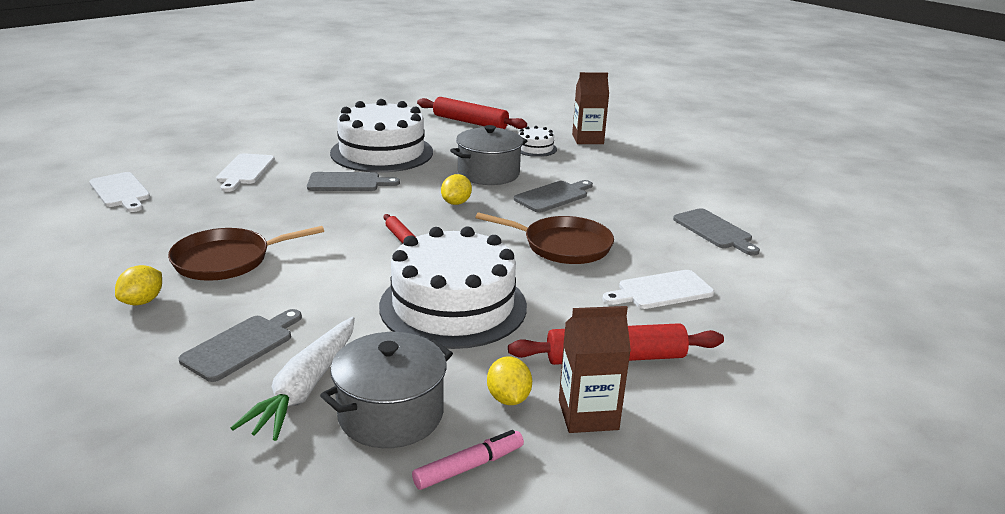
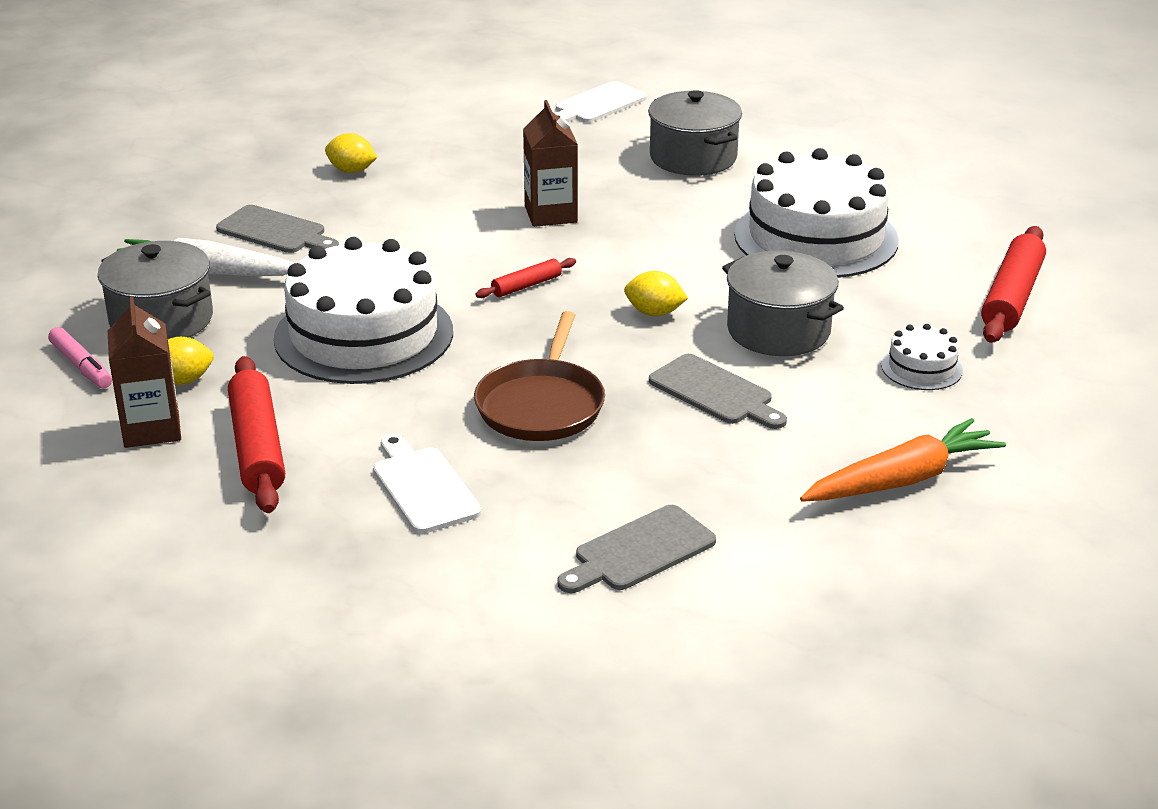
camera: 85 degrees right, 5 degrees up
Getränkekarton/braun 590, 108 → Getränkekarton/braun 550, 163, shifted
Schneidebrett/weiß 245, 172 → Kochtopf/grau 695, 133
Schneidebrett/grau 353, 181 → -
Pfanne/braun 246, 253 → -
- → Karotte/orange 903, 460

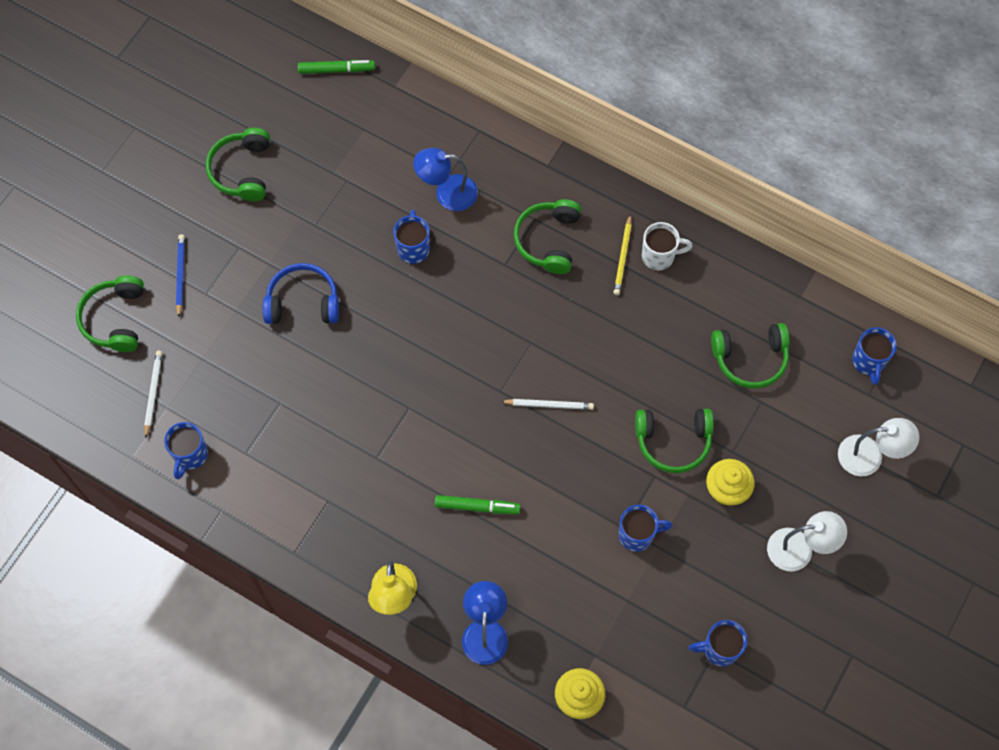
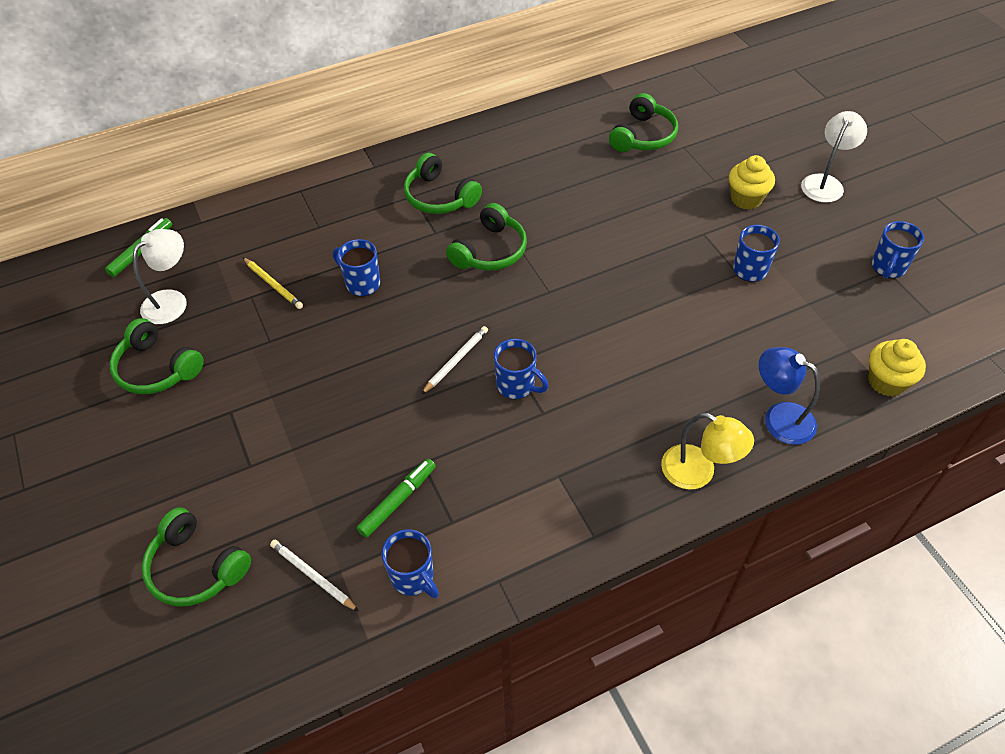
camera: 55 degrees left, 15 degrees down
Lampe/blau 445, 179 → -
Bleistift/gelb 622, 254 → Bleistift/gelb 273, 283, shifted
Tasse/weiß 667, 246 → -
Bleistift/blau 180, 275 → -
Kopfhörer/blau 301, 293 → -
Tasse/blau 874, 356 → Tasse/blau 521, 369, shifted
Bleistift/weiß 547, 404 → Bleistift/weiß 454, 360, shifted
Kopfhörer/grün 674, 441 → Kopfhörer/grün 486, 237, shifted
Lampe/weiß 878, 447 → Lampe/weiß 160, 276, shifted
Filzstift/grün 478, 504 → Filzstift/grün 396, 498, shifted

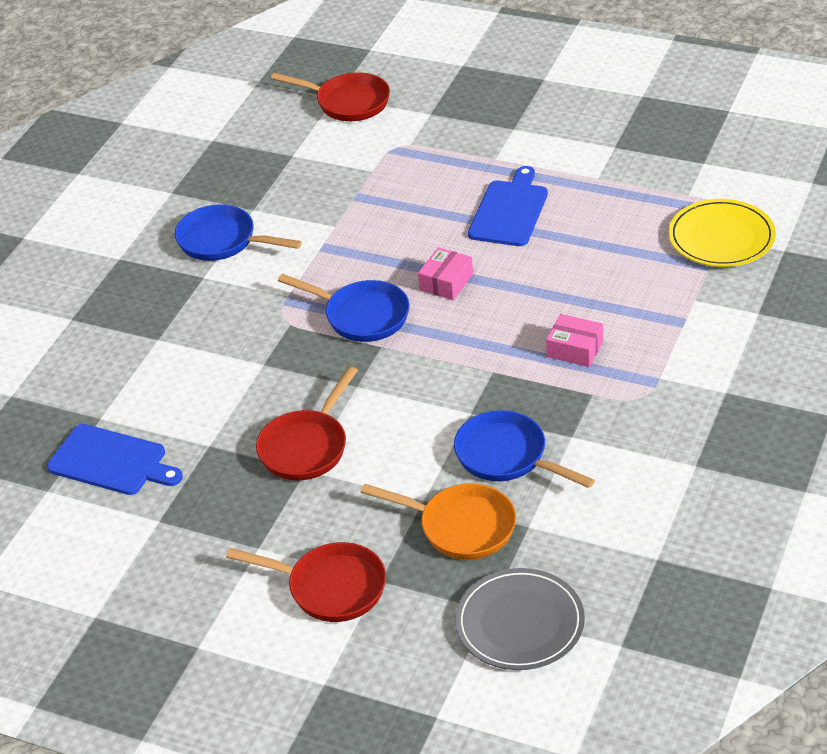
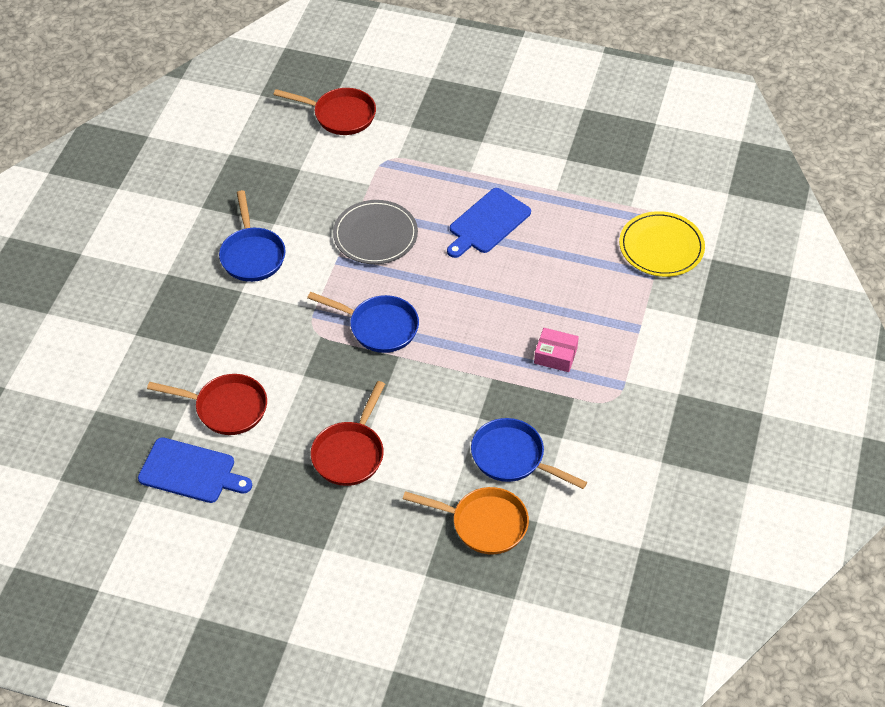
camera: 10 degrees left, 10 degrees up
Schneidebrett/blau 508, 206 → Schneidebrett/blau 489, 223, 150 degrees counterclockwise
Pfanne/blau 238, 232 → Pfanne/blau 252, 236, 120 degrees counterclockwise
Schachtel/rosa 445, 273 → -
Pfanne/rot 306, 582 → Pfanne/rot 207, 404, shifted
Teller/grau 520, 619 → Teller/grau 375, 232, shifted

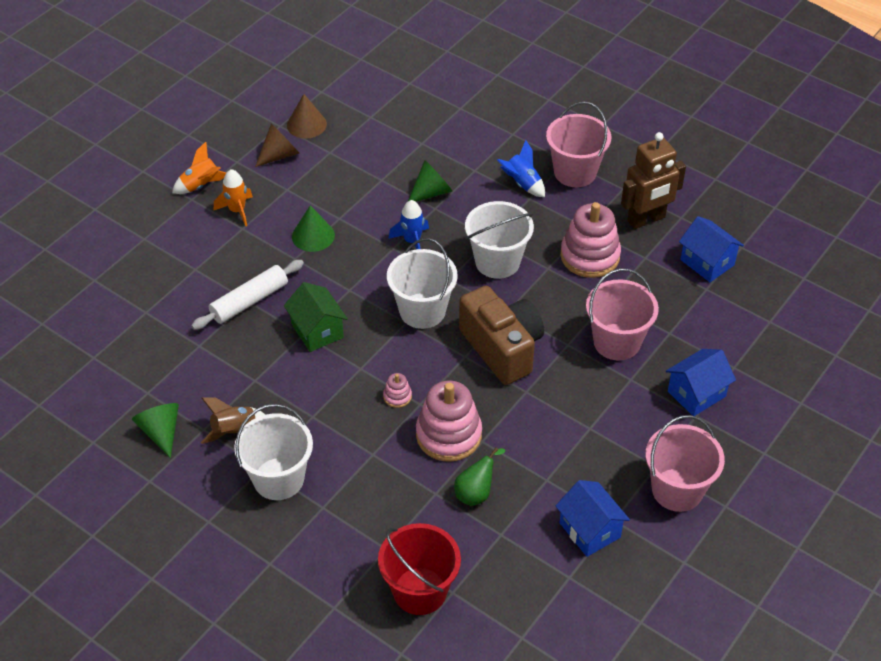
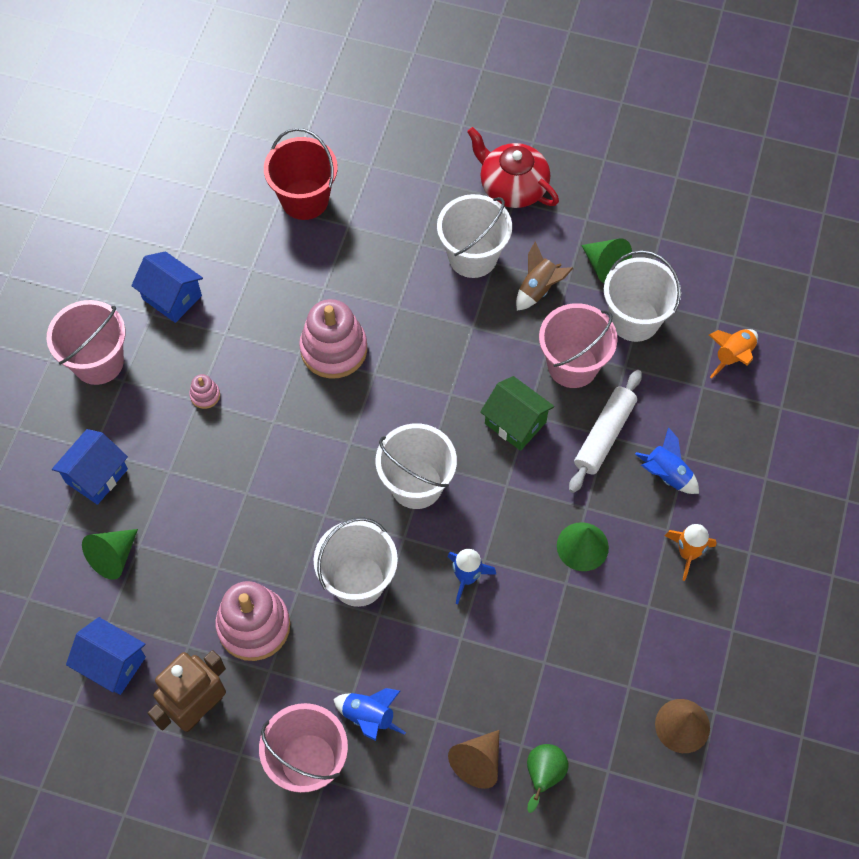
camera: 160 degrees right, 15 degrees up
Kegel/braun 277, 145 → Kegel/braun 473, 759, shifted
Rakete/orange 199, 168 → Rakete/orange 733, 354, shifted
Kegel/grün 430, 181 → Kegel/grün 110, 554, shifted
Eimer/rosa 622, 314 → Eimer/rosa 578, 345, shifted
Kamera/braun 501, 335 → -
Stapelspielzeug/rosa 397, 390 → Stapelspielzeug/rosa 204, 391, shifted
Birne/grün 479, 477 → Birne/grün 548, 778, shifted
- → Teekanne/rot 513, 167
- → Eimer/weiß 642, 296
- → Rakete/blau 667, 460

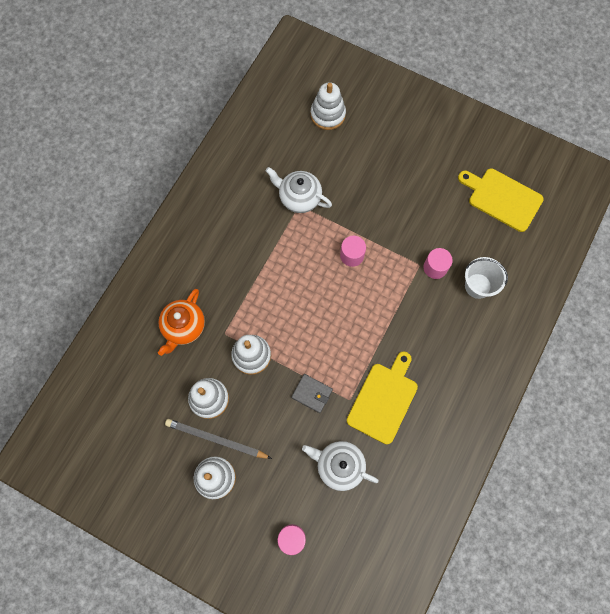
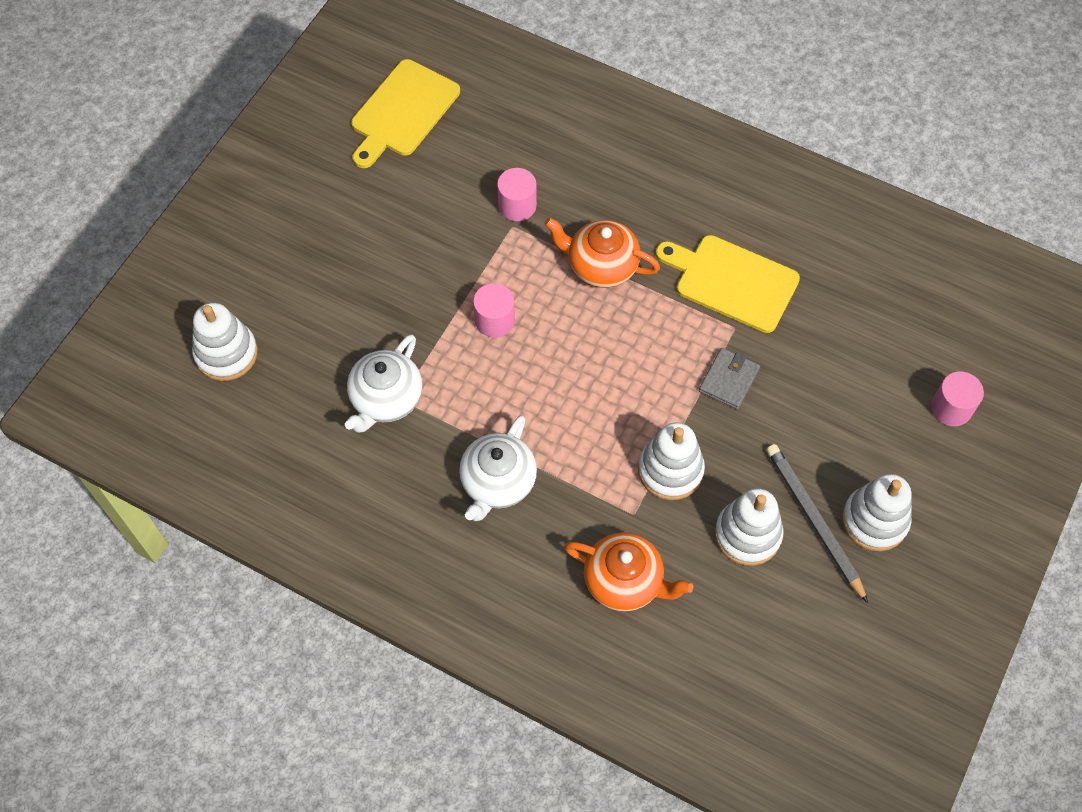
camera: 90 degrees left, 10 degrees down
Eimer/weiß 486, 278 → -
Bleistift/grau 218, 439 → Bleistift/grau 817, 523, 135 degrees clockwise
Teekanne/weiß 340, 466 → Teekanne/weiß 498, 468, shifted
- → Teekanne/orange 602, 253

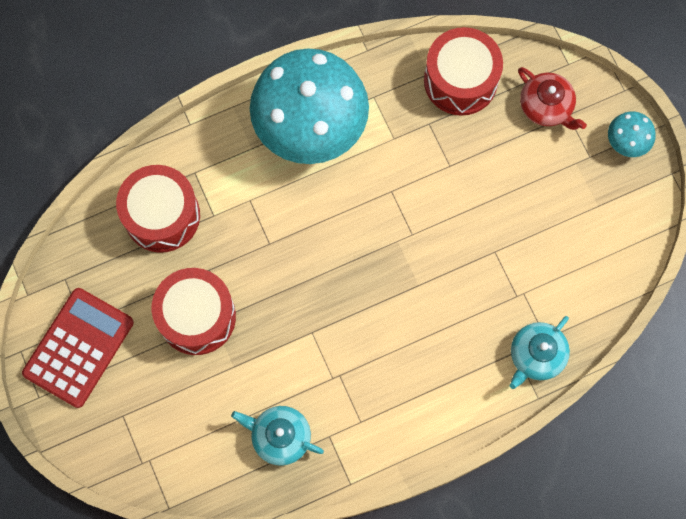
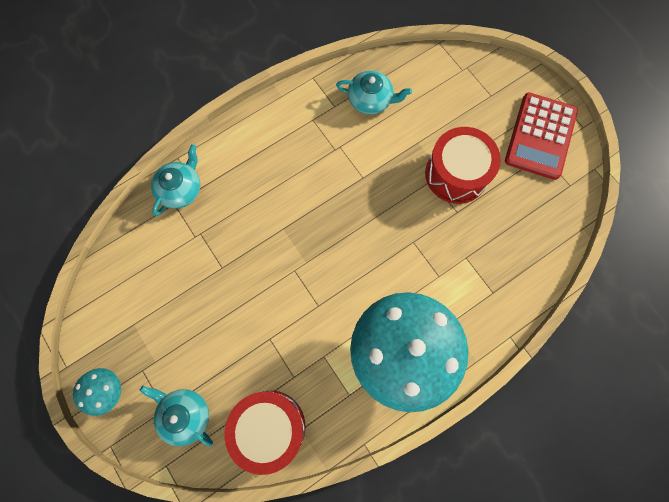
camera: 170 degrees right, 0 degrees up
Teekanne/rot 552, 98 → Teekanne/türkis 176, 415
Trommel/rot 158, 209 → -

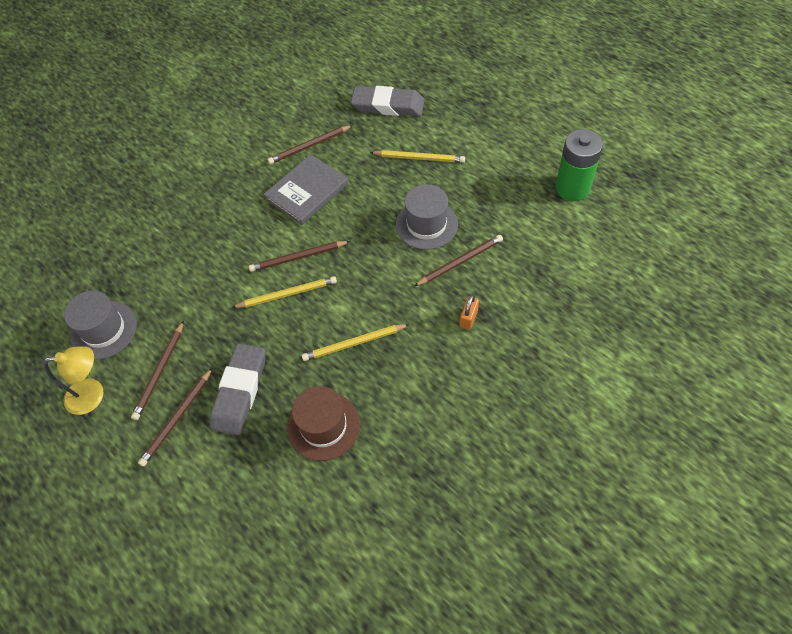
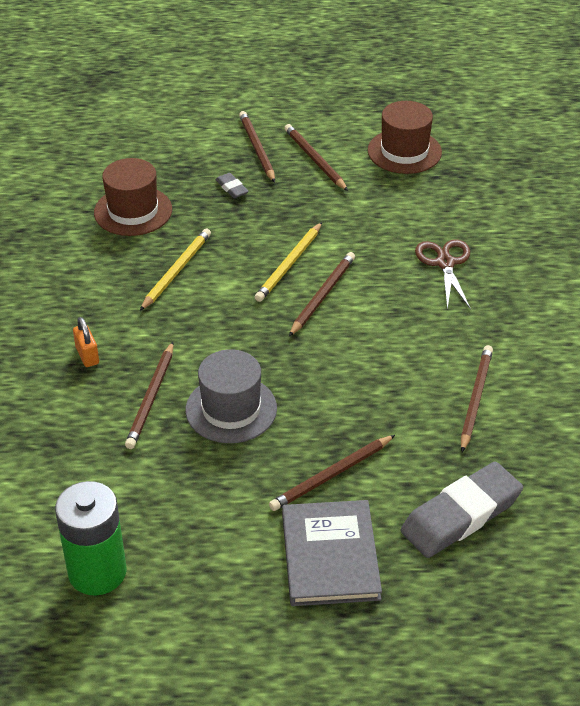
camera: 130 degrees right, 15 degrees down
Bleistift/gelb 417, 156 → Bleistift/braun 332, 473
Buch/grau 306, 189 → Buch/grau 332, 553, shifted
Hut/grau 100, 325 → Hut/braun 405, 137
Radiergummi/grau 237, 389 → Radiergummi/grau 232, 185, x0.43
Lampe/gelb 73, 380 → -
- → Schere/braun 443, 274

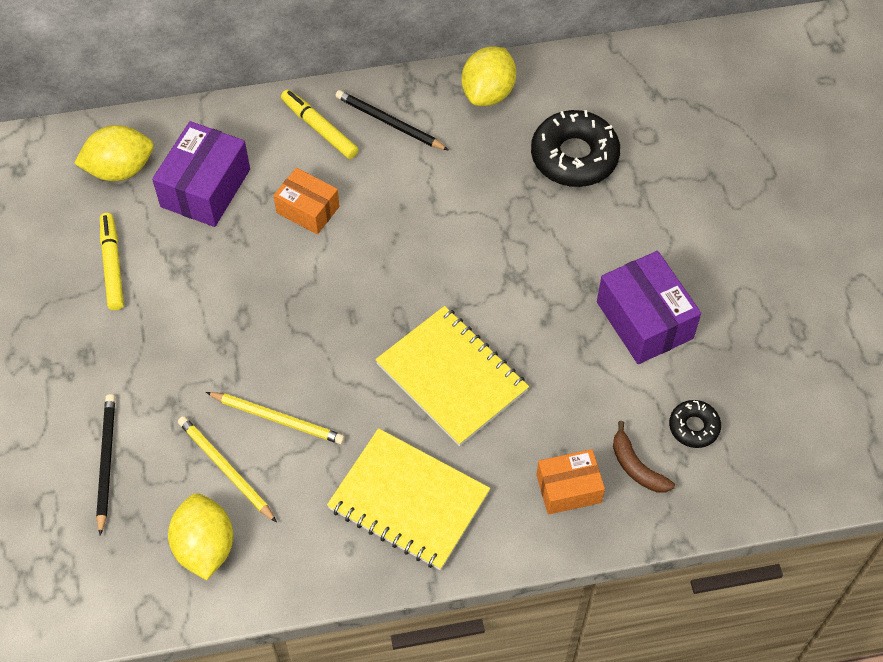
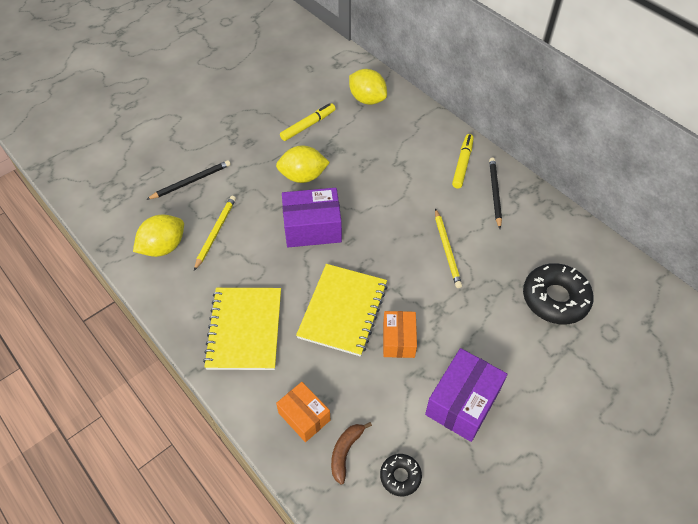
camera: 60 degrees right, 5 degrees down
Zitrone/gelb 489, 76 → Zitrone/gelb 303, 164, shifted
Schachtel/lila 201, 174 → Schachtel/lila 312, 217, shifted
Schachtel/orange 306, 201 → Schachtel/orange 400, 334, shifted
Bleistift/gelb 275, 418 → Bleistift/gelb 448, 248, shifted

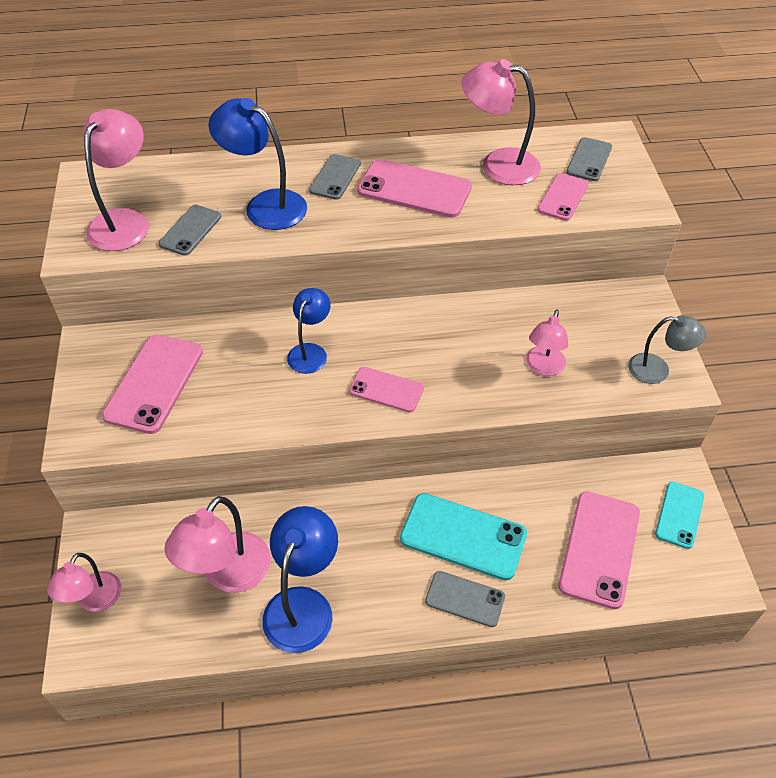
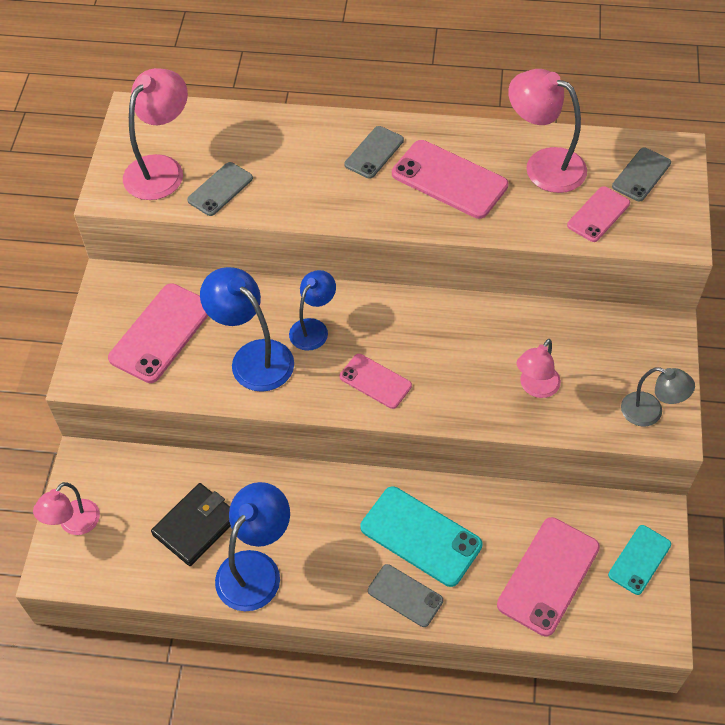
camera: 15 degrees right, 5 degrees up
Lampe/blau 258, 164 → Lampe/blau 247, 329, shifted
Lampe/rosa 217, 544 → Geldbörse/schwarz 191, 524

